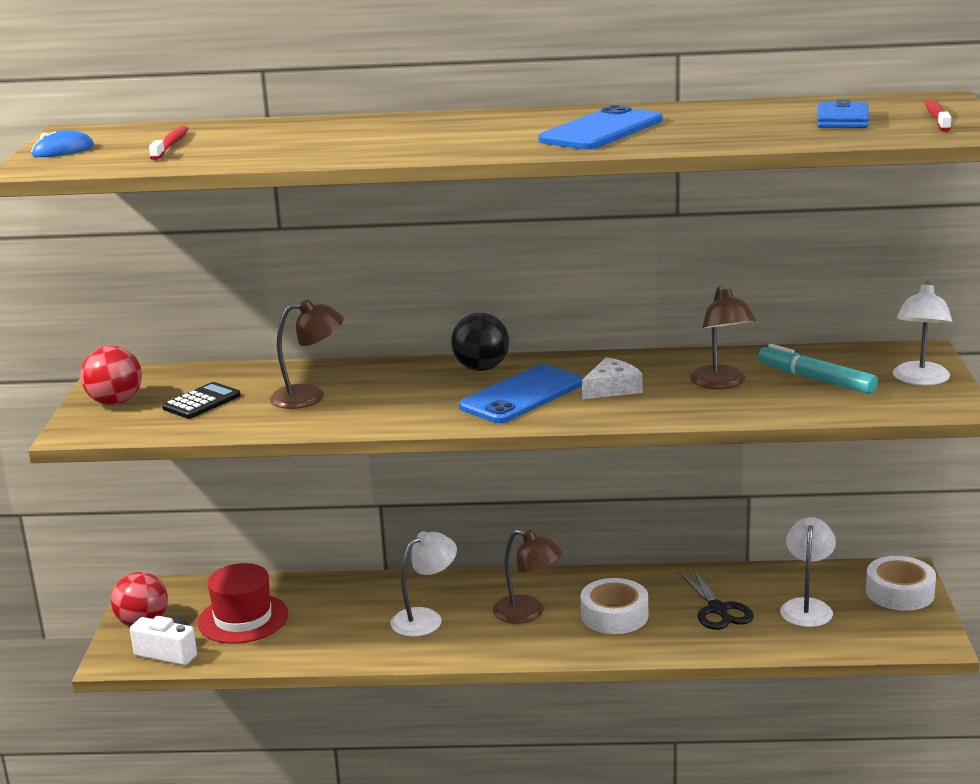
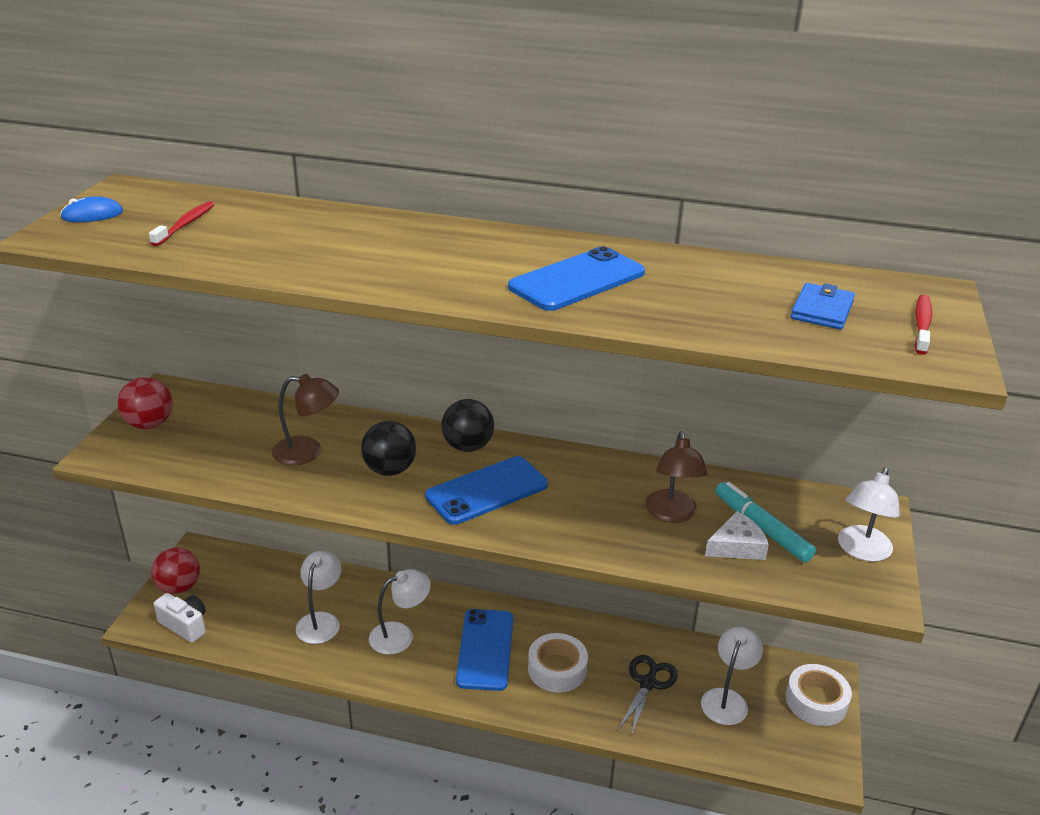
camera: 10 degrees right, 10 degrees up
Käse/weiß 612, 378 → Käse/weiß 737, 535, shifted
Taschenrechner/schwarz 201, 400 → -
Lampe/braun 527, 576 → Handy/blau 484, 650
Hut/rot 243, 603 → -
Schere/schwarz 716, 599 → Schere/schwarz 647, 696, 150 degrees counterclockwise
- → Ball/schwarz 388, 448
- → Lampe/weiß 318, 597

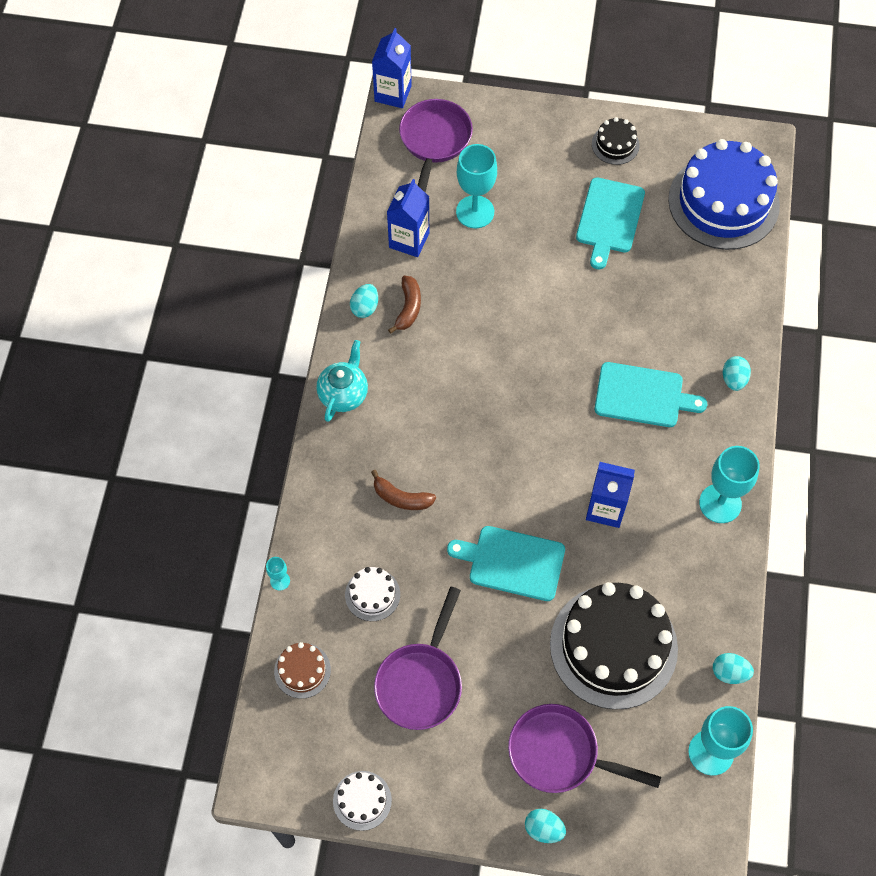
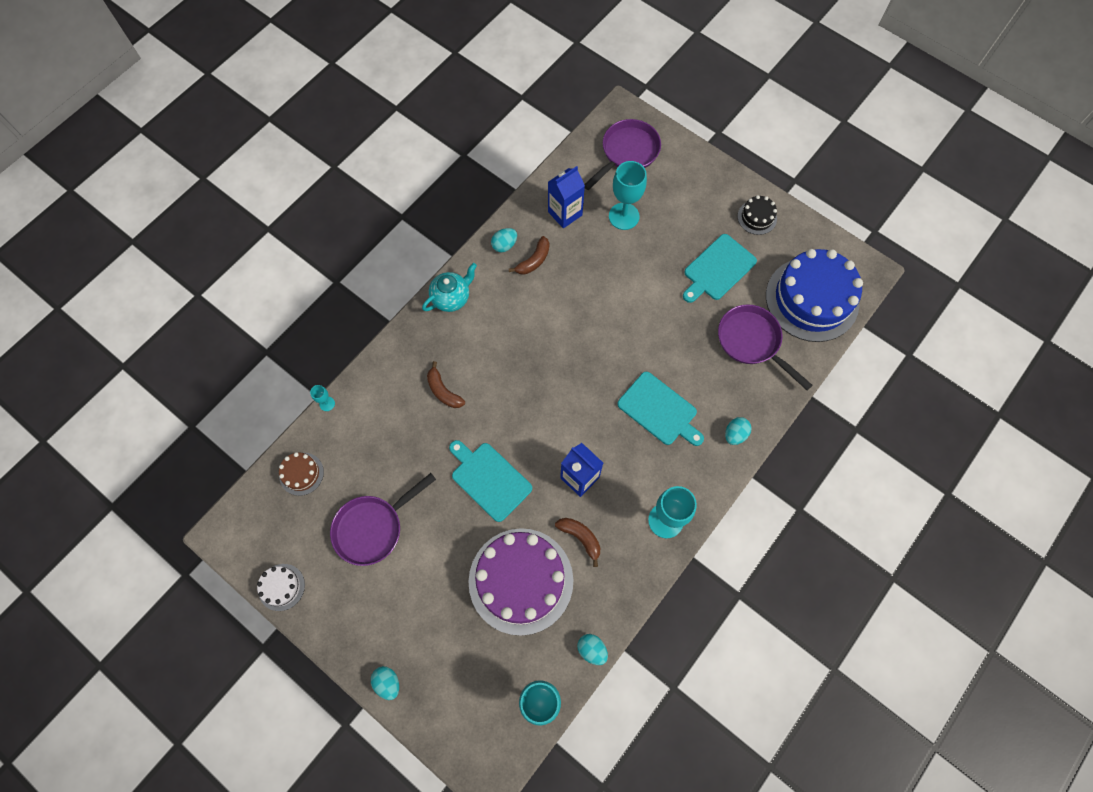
camera: 30 degrees right, 5 degrees up
Getränkekarton/blau 392, 68 → -
Kuchen/weiß 372, 594 → -
Kuchen/schwarz 614, 646 → Kuchen/lila 521, 582
Pfanne/lila 584, 748 → Pfanne/lila 765, 347, shifted
- → Banane/braun 577, 542

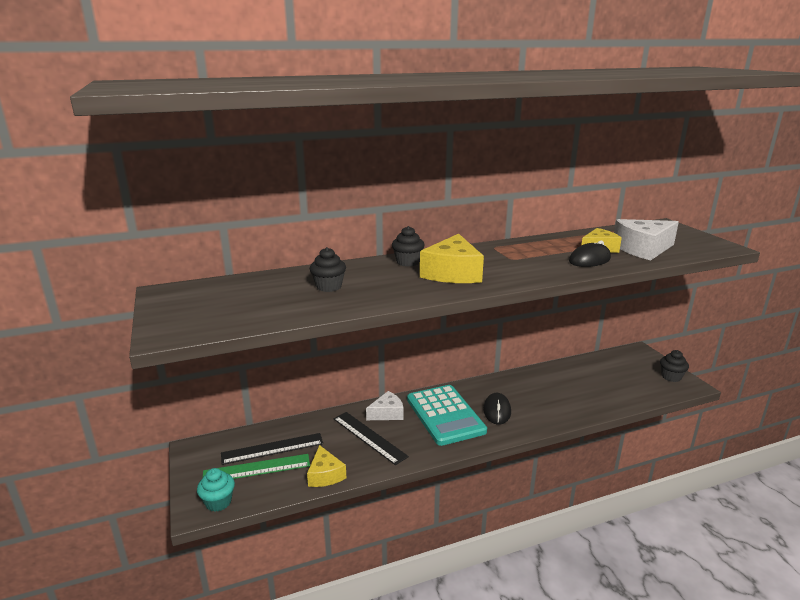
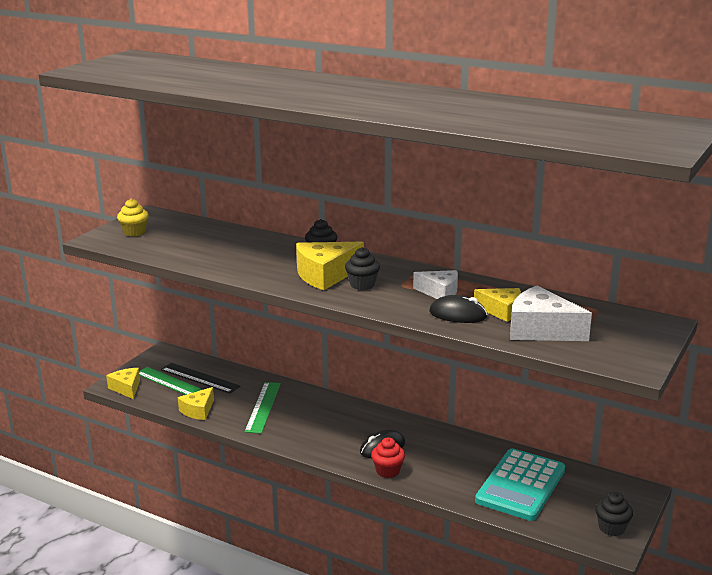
camera: 50 degrees right, 0 degrees up
Muffin/schwarz 328, 269 → Muffin/schwarz 362, 268, shifted
Taschenrechner/türkis 447, 415 → Taschenrechner/türkis 520, 484, shifted
Käse/weiß 384, 405 → Käse/weiß 435, 284, shifted
Lineal/schwarz 371, 438 → Lineal/grün 262, 408
Muffin/türkis 216, 490 → Käse/gelb 123, 383
- → Muffin/gelb 133, 218
- → Muffin/rot 388, 457

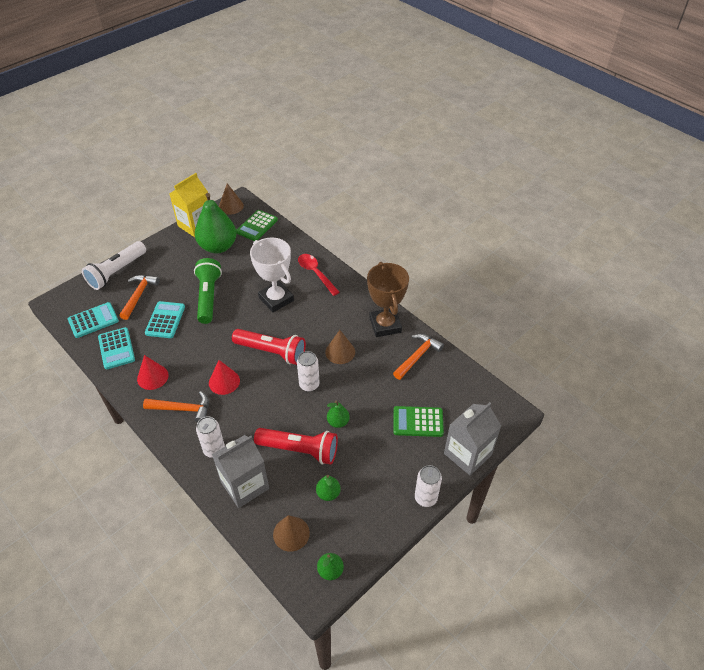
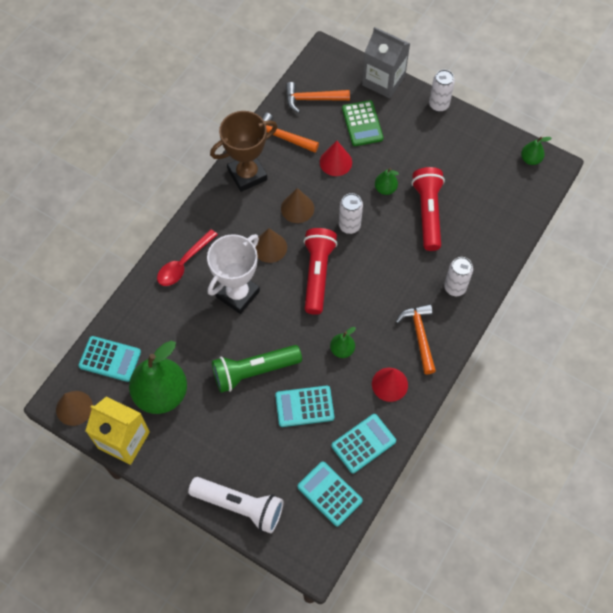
camera: 105 degrees left, 15 degrees up
Taschenrechner/grün 257, 225 → Taschenrechner/türkis 109, 359
Hammer/orange 139, 297 → Hammer/orange 318, 97, shifted
Kegel/rot 224, 377 → Kegel/rot 336, 158, shifted
Getränkekarton/grau 240, 471 → -
Birne/grün 328, 488 → Birne/grün 343, 342, shifted
Kegel/braun 291, 533 → Kegel/braun 271, 245, shifted

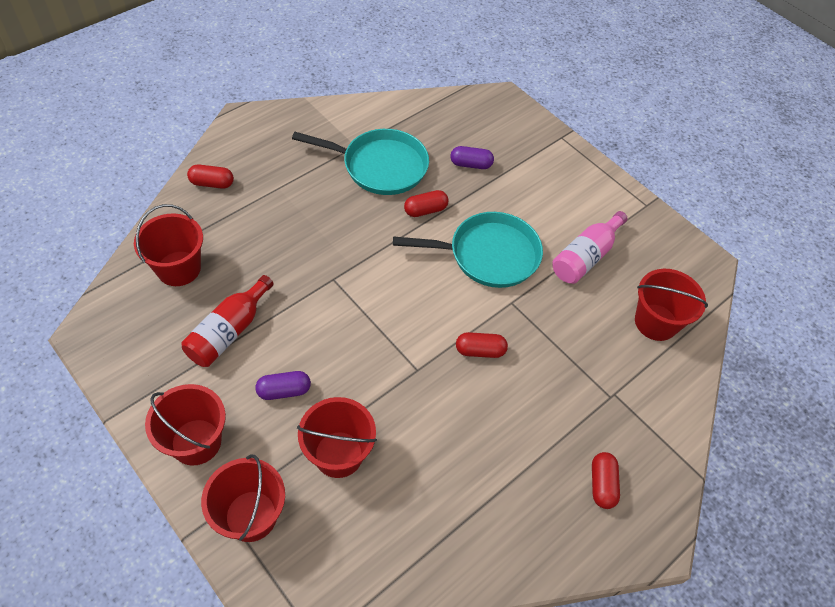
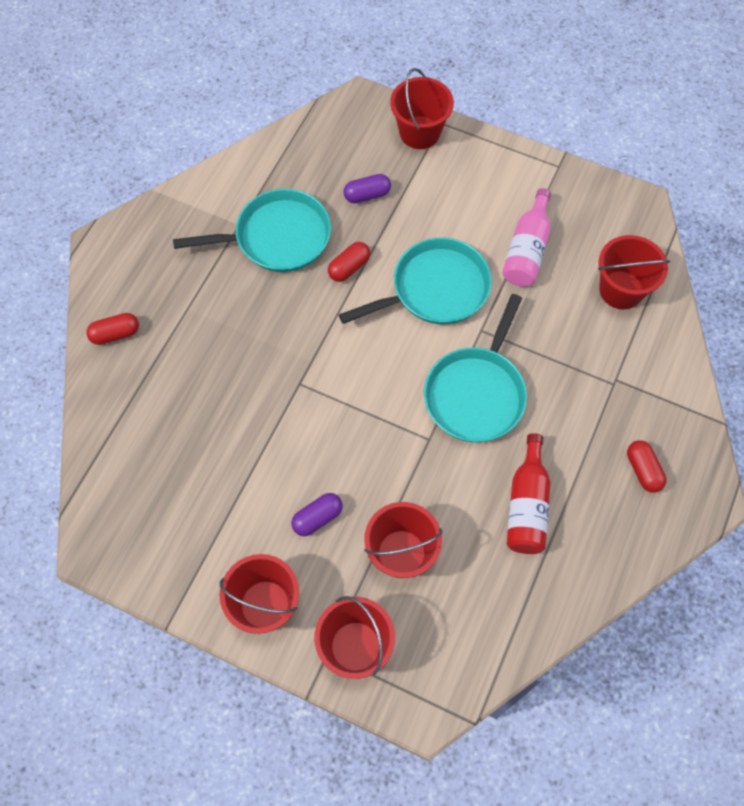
camera: 20 degrees left, 10 degrees up
Eimer/rot 168, 245 → Eimer/rot 422, 108, shifted
Flasche/rot 227, 321 → Flasche/rot 529, 493, shifted
Kapsel/rot 482, 345 → Pfanne/türkis 475, 368

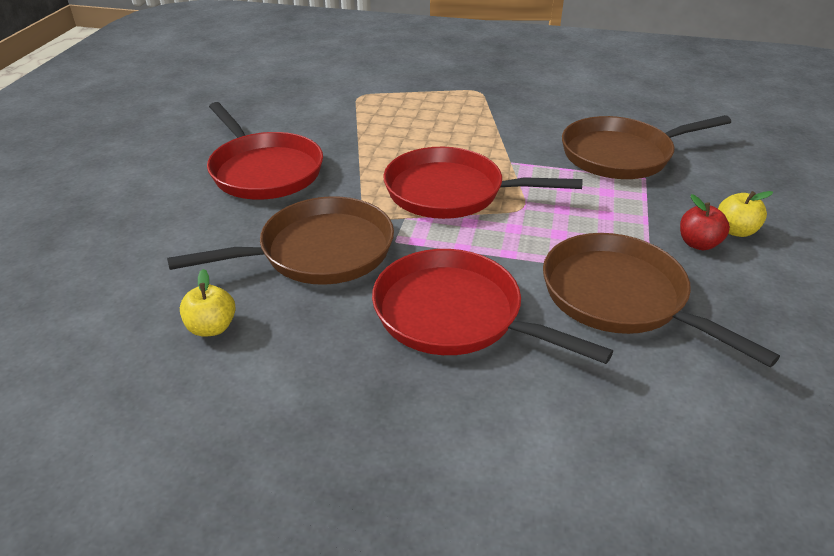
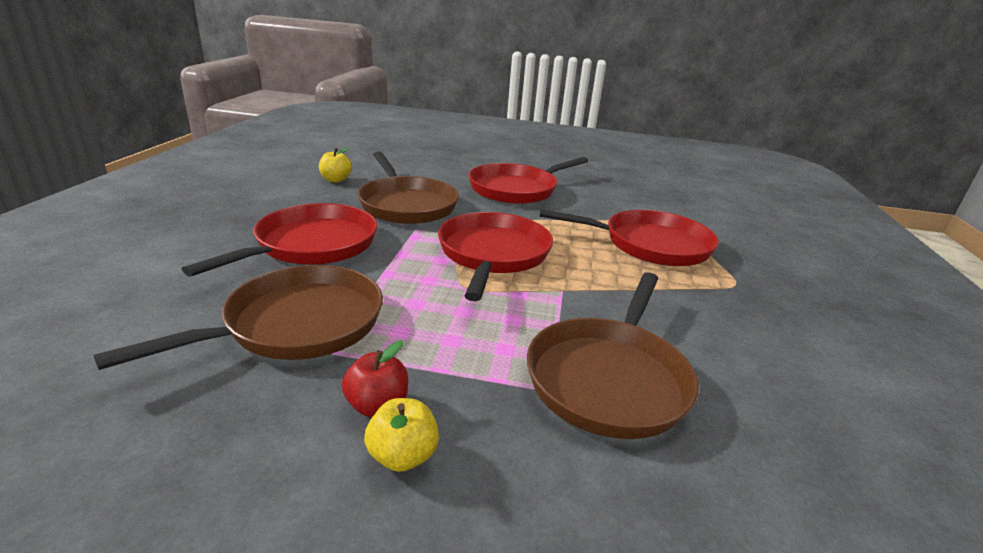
camera: 85 degrees right, 10 degrees down
Pfanne/braun 646, 147 → Pfanne/braun 613, 355, 135 degrees counterclockwise
- → Pfanne/rot 629, 237

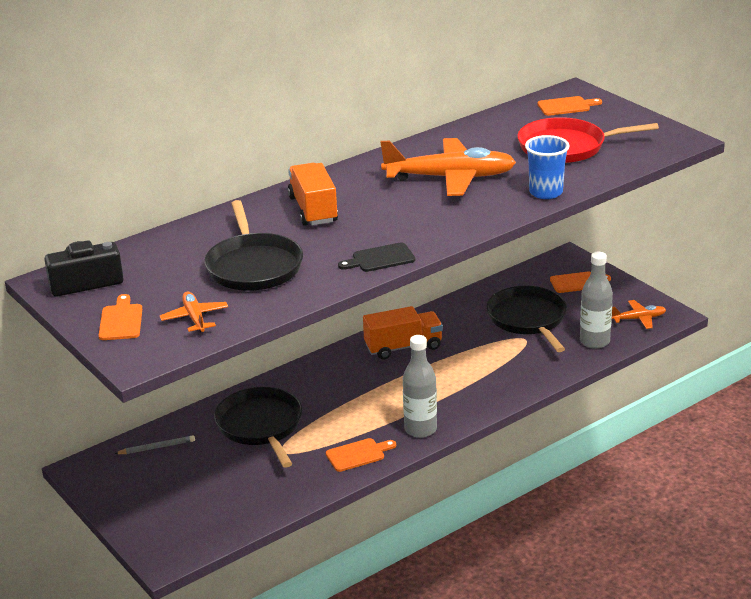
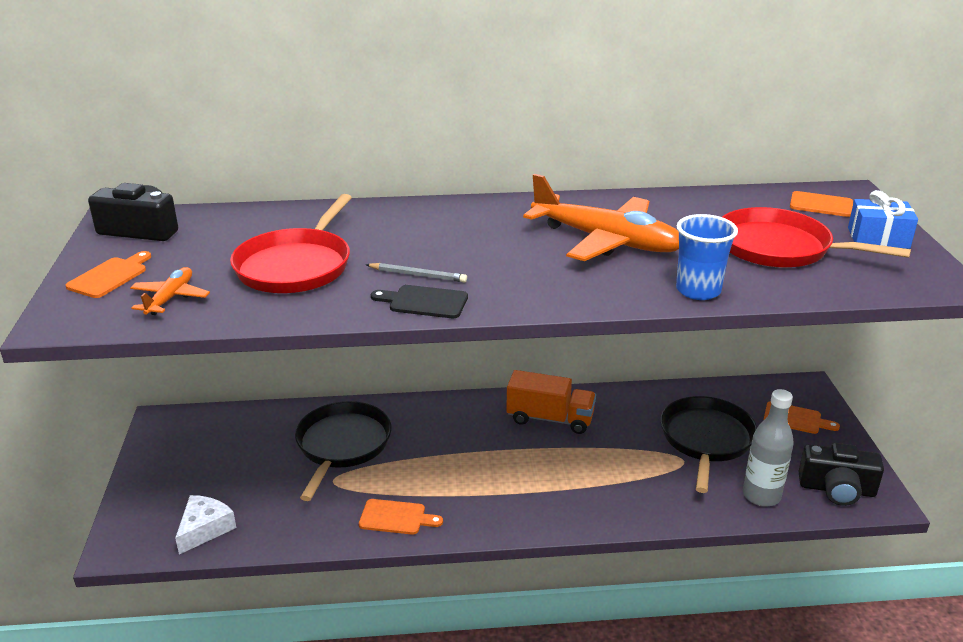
camera: 30 degrees right, 0 degrees up
Lastwagen/orange 313, 194 → -
Pfanne/schwarz 253, 245 → Pfanne/rot 291, 243
Flugzeug/orange 639, 314 → Kamera/schwarz 841, 474
Flasche/grau 420, 386 → -
Bleistift/grau 154, 444 → Bleistift/grau 416, 273, shifted
- → Geschenk/blau 883, 219
- → Käse/weiß 205, 525

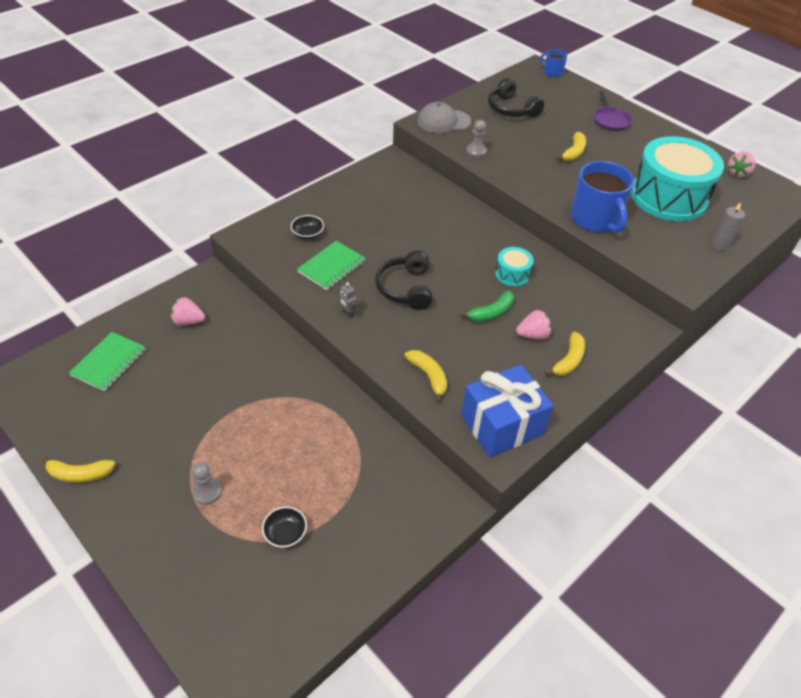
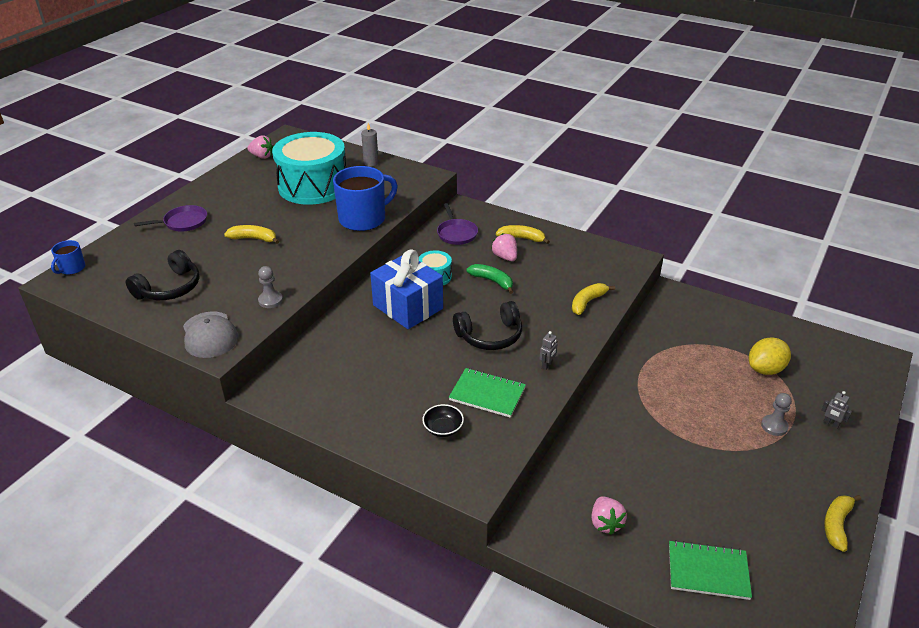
camera: 105 degrees left, 10 degrees down
Geschenk/blau 507, 411 → Geschenk/blau 406, 289, shifted
Banane/gelb 78, 469 → Banane/gelb 842, 523, 135 degrees counterclockwise
Schüssel/schwarz 284, 527 → Zitrone/gelb 770, 356
- → Pfanne/lila 457, 224
- → Roboter/grau 836, 410

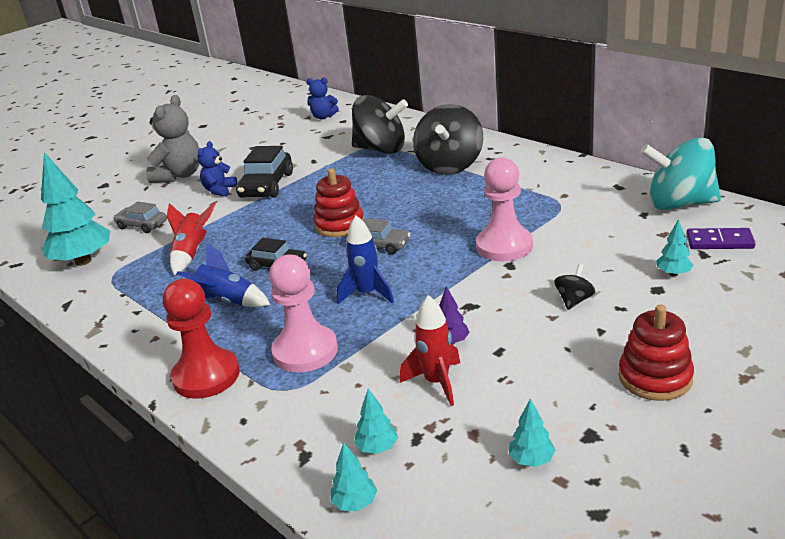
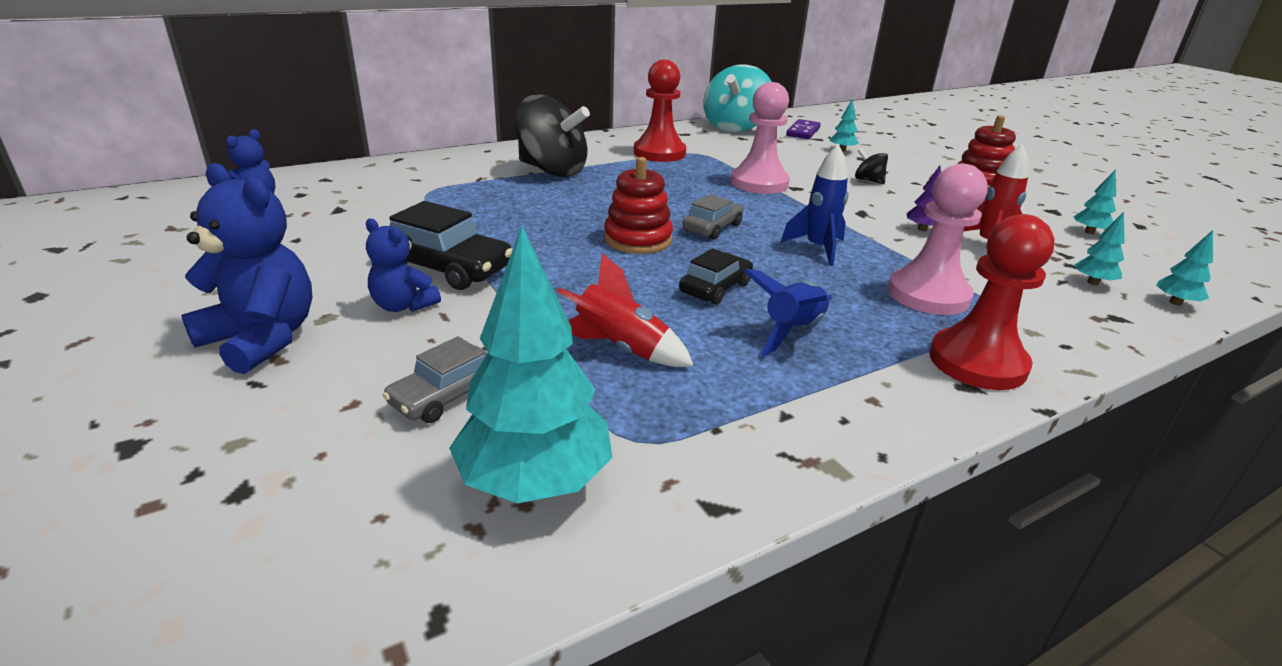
camera: 80 degrees left, 0 degrees up
Teddybär/grau 173, 139 → Teddybär/blau 247, 268
Kreisel/schwarz 380, 124 → -
- → Bauer/rot 660, 111

